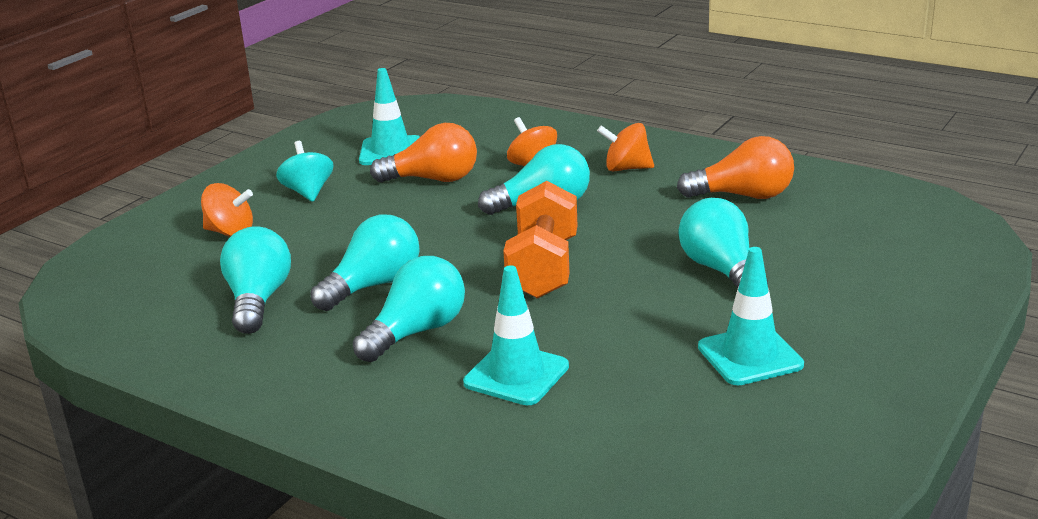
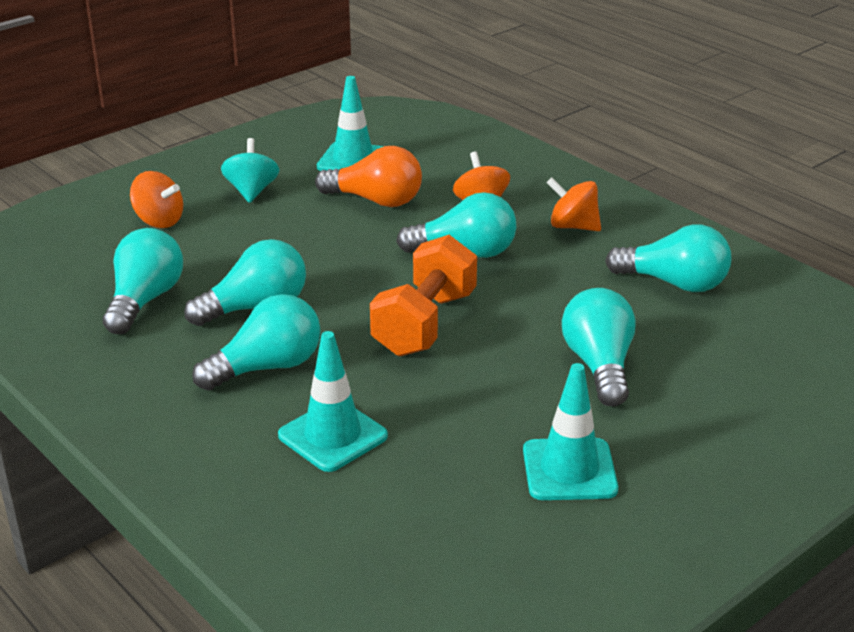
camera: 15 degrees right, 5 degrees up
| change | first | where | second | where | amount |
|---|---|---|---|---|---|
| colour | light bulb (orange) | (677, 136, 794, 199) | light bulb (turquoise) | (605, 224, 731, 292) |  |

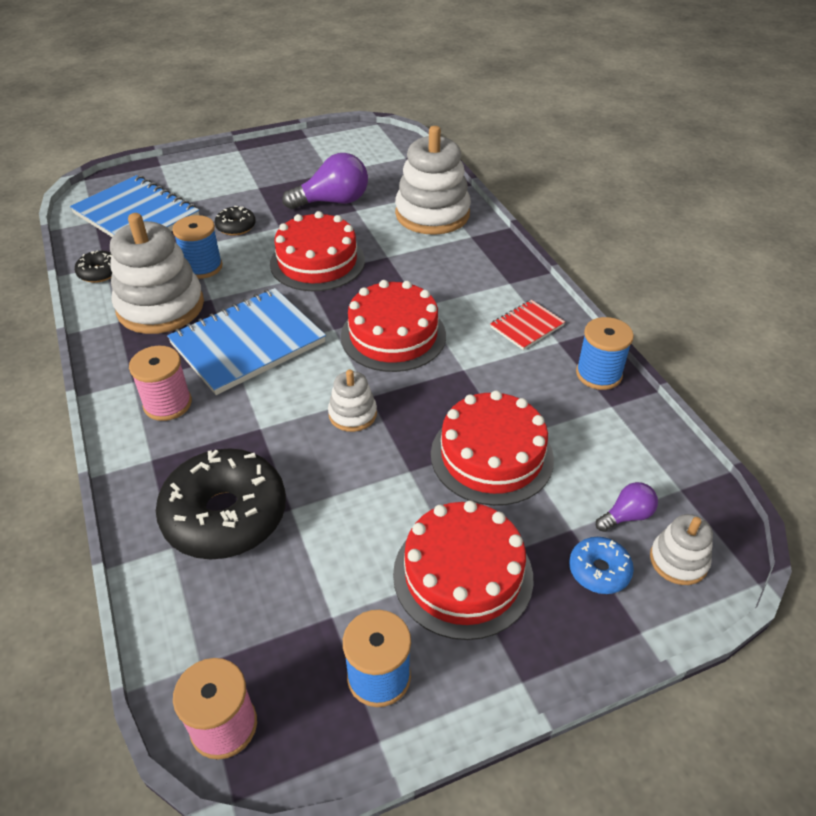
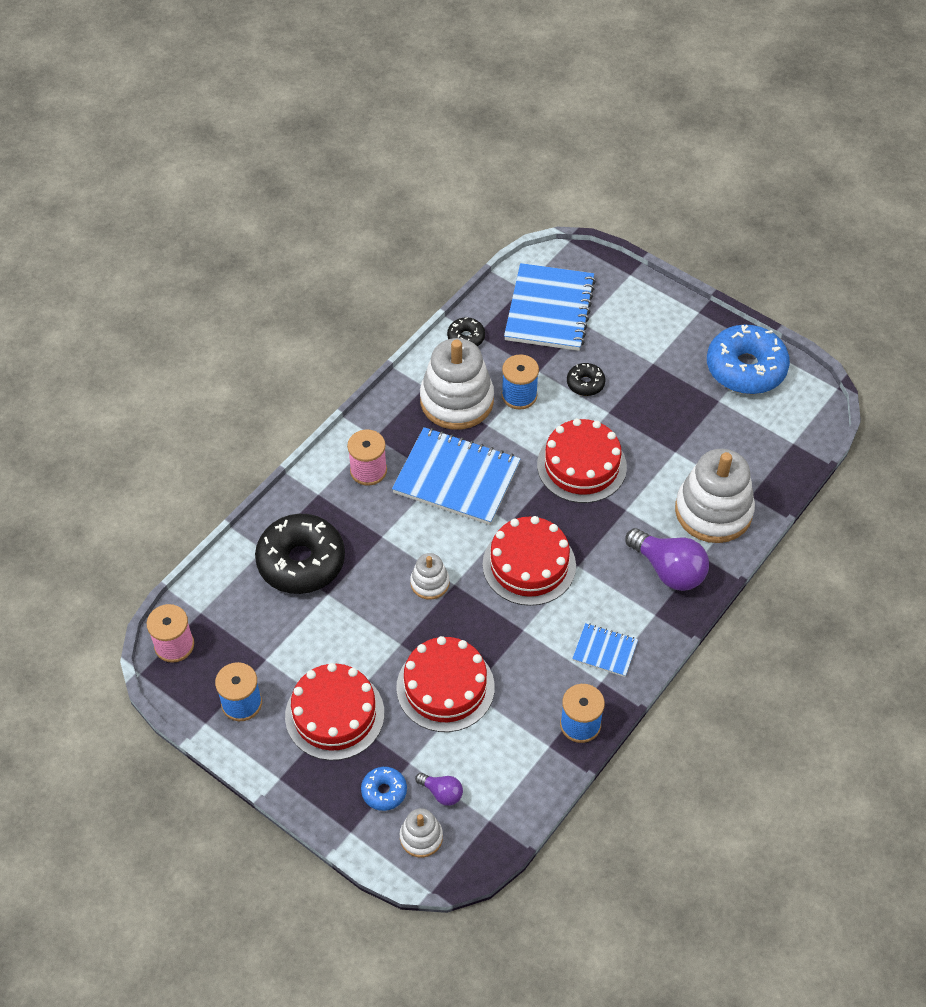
camera: 60 degrees right, 10 degrees up
| change | first | where | second | where | amount |
|---|---|---|---|---|---|
| appeared |  |  | donut (blue) | (707, 324, 790, 394) |  |
| relocated | light bulb (purple) | (282, 153, 368, 209) |  | (625, 528, 709, 591) |  |
| colour | notebook (red) | (490, 300, 565, 350) | notebook (blue) | (572, 623, 638, 677) |  |

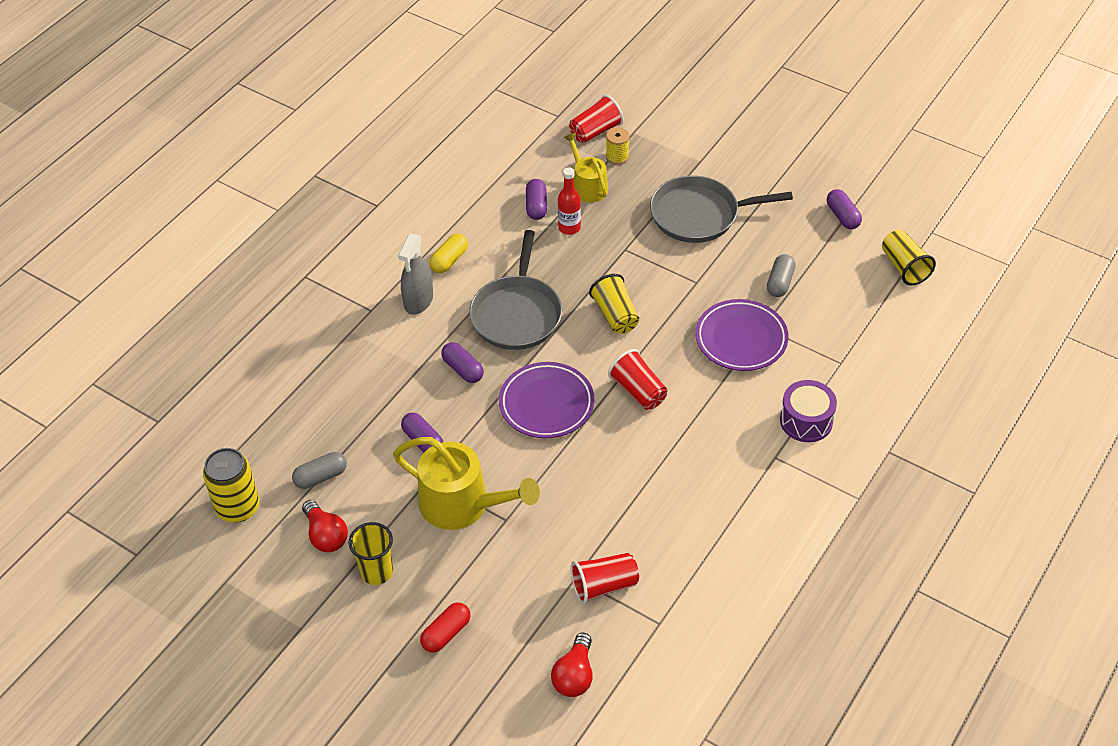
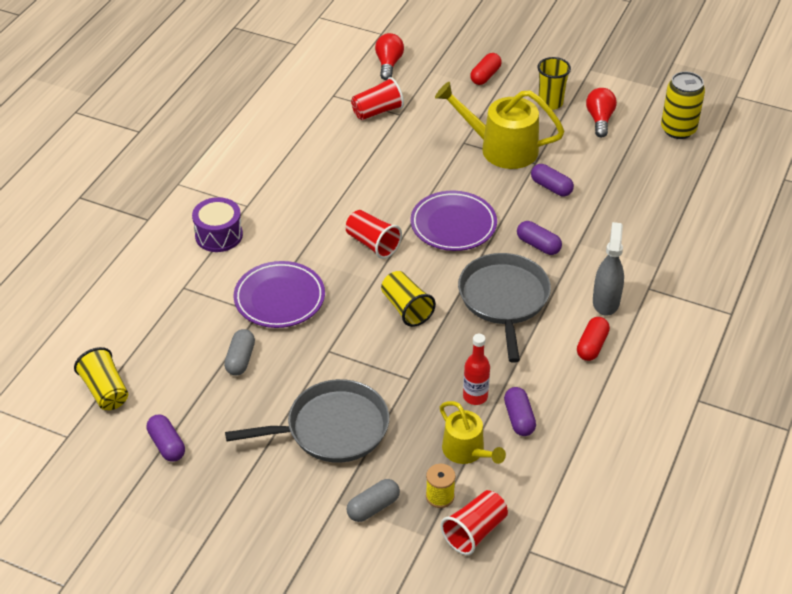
camera: 170 degrees right, 5 degrees down
| change | first | where | second | where | amount |
|---|---|---|---|---|---|
| relocated | capsule (grey) | (292, 452, 347, 489) |  | (346, 479, 400, 522) |  |
| colour | capsule (yellow) | (429, 234, 468, 273) | capsule (red) | (577, 317, 610, 361) |  |
| spun | light bulb (red) | (302, 500, 348, 552) |  | (586, 88, 617, 138) | 45 degrees clockwise |

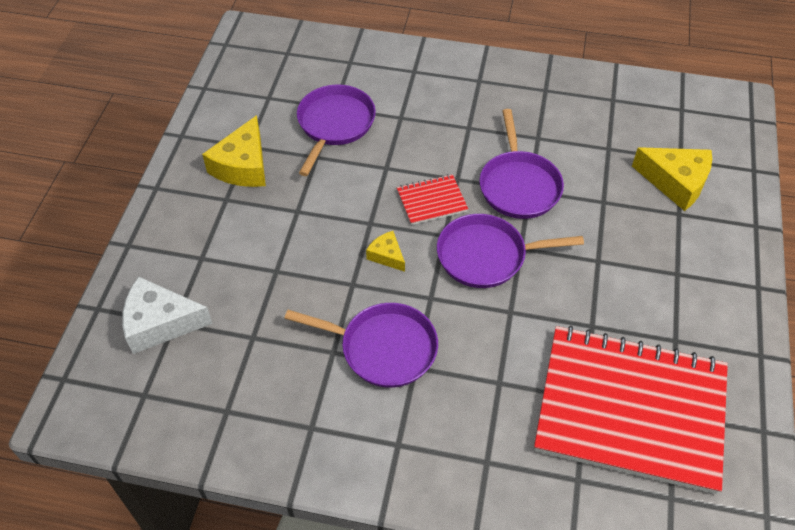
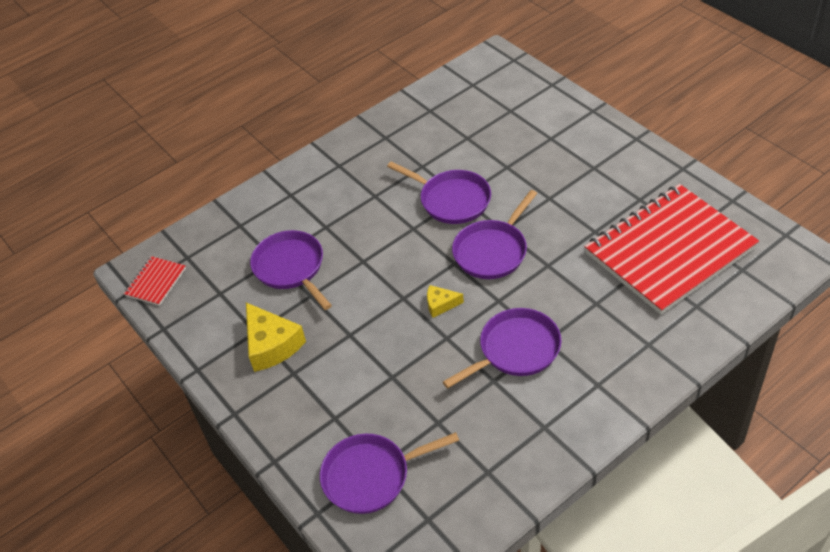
camera: 45 degrees left, 5 degrees down
| change | first | where | second | where | amount |
|---|---|---|---|---|---|
| missing | cheese (yellow) | (632, 147, 712, 211) |  |  |  |
| relocated | notebook (red) | (397, 174, 468, 225) |  | (124, 256, 186, 306) |  |
| exchanged | cheese (white) | (122, 277, 212, 354) | pan (purple) | (320, 432, 459, 514) |  |

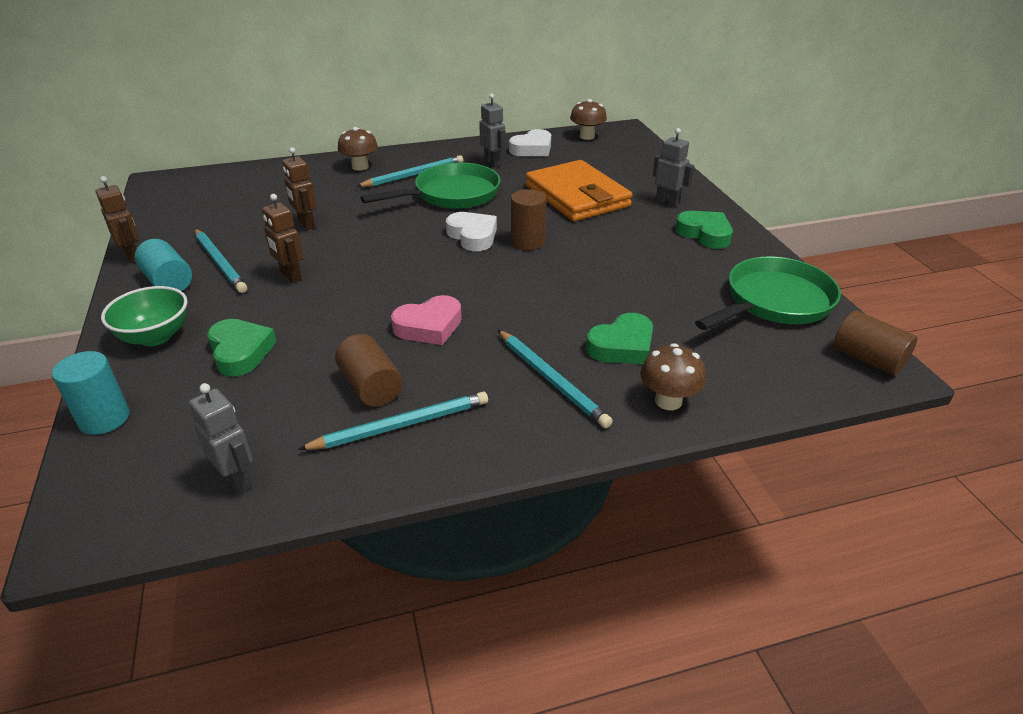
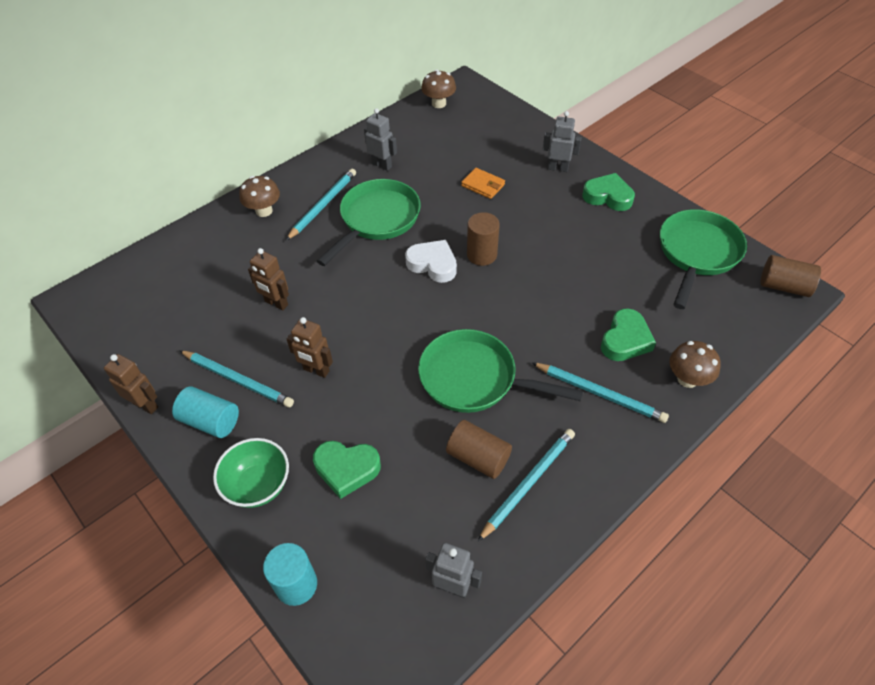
camera: 25 degrees left, 15 degrees up
| change | first | where | second | where | amount |
|---|---|---|---|---|---|
| missing | heart (white) | (509, 129, 551, 156) |  |  |  |
| exchanged | heart (pink) | (391, 295, 462, 345) | pan (green) | (418, 329, 583, 413) |  |
| spun | heart (green) | (207, 319, 277, 377) |  | (313, 441, 381, 499) | 150 degrees clockwise |
| size | wallet (orange) | (526, 160, 633, 221) |  | (461, 168, 505, 199) | x0.43 |

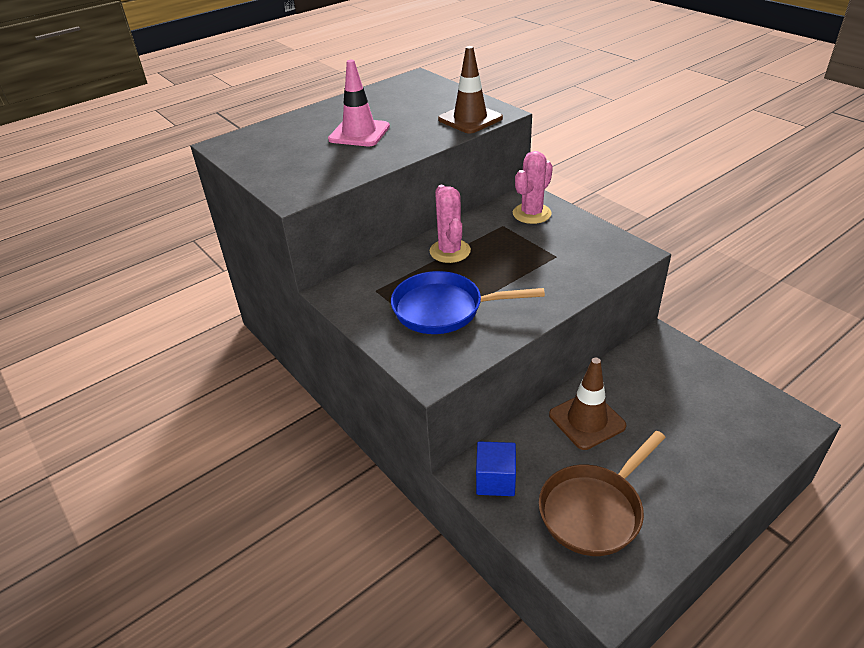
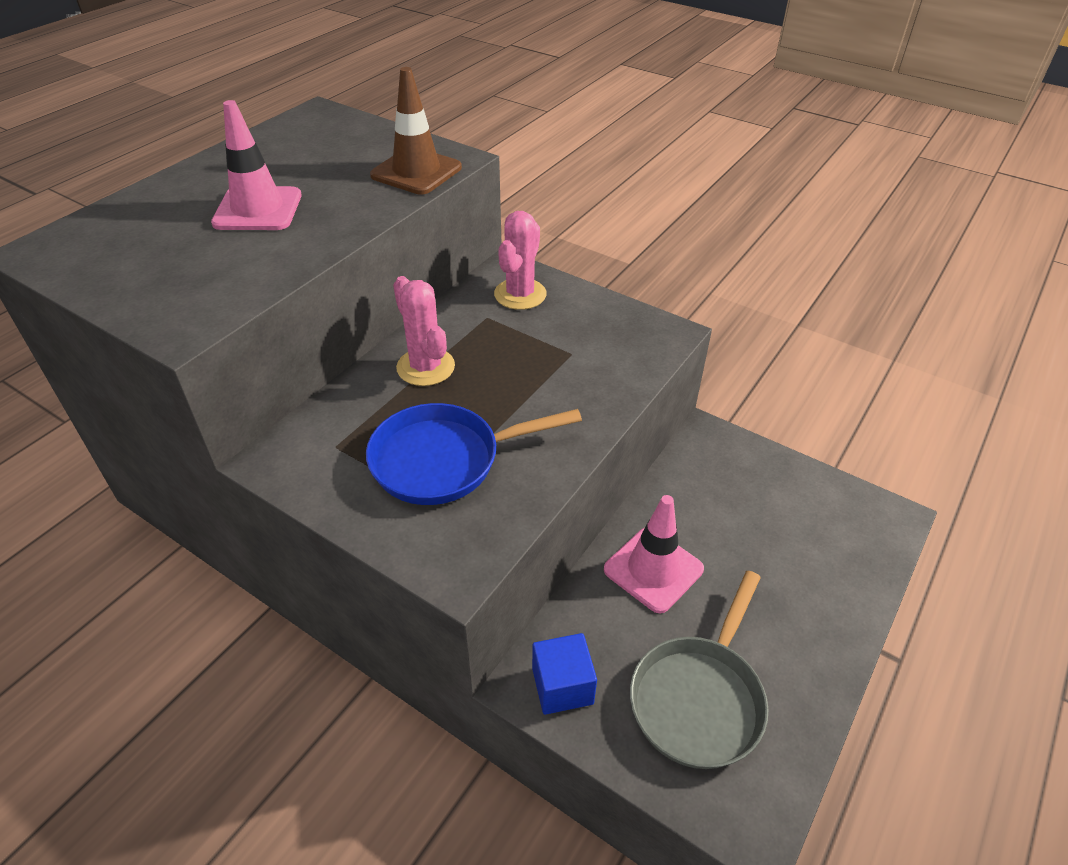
camera: 20 degrees left, 5 degrees up
| change | first | where | second | where | amount |
|---|---|---|---|---|---|
| colour | pan (brown) | (539, 431, 666, 556) | pan (grey) | (630, 570, 769, 769) |  |
| colour | traffic cone (brown) | (549, 358, 627, 450) | traffic cone (pink) | (604, 495, 704, 613) |  |

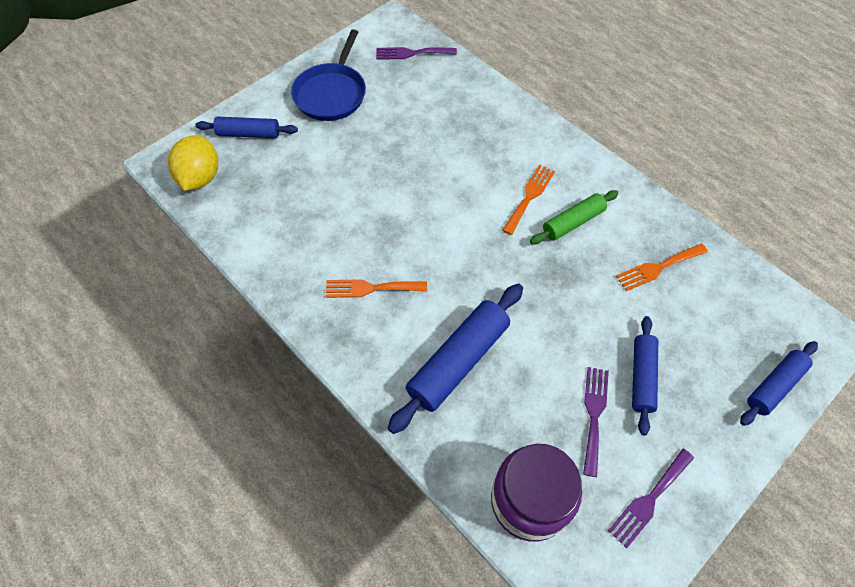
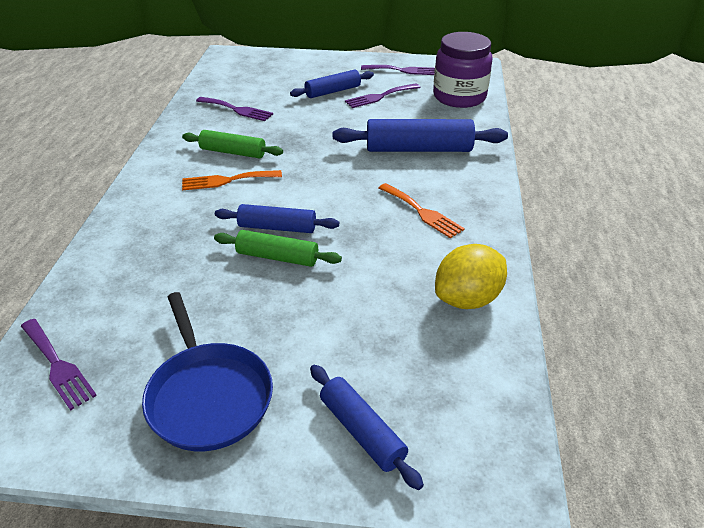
camera: 130 degrees left, 20 degrees down
| change | first | where | second | where | amount |
|---|---|---|---|---|---|
| appeared |  |  | rolling pin (green) | (214, 230, 342, 267) |  |
| relocated | lemon (yellow) | (168, 135, 218, 191) |  | (435, 244, 507, 309) |  |
| relocated | rolling pin (blue) | (740, 341, 818, 426) |  | (215, 204, 339, 233) |  |
| colour | fork (orange) | (616, 244, 708, 291) | fork (purple) | (196, 97, 273, 121) |  |
| spun | pan (blue) | (291, 29, 366, 121) |  | (142, 292, 273, 451) | 90 degrees clockwise |

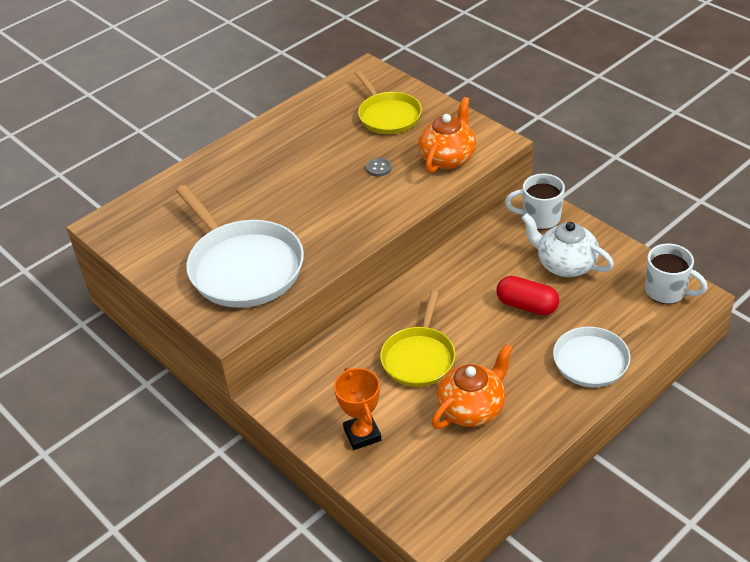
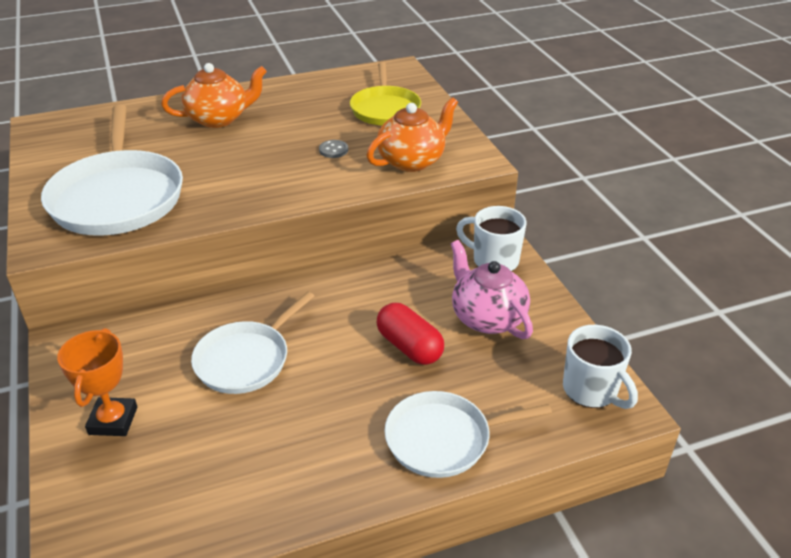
camera: 20 degrees right, 5 degrees down
| change | first | where | second | where | amount |
|---|---|---|---|---|---|
| relocated | teapot (orange) | (432, 344, 513, 429) |  | (161, 63, 267, 128) |  |
| colour | pan (yellow) | (380, 291, 456, 387) | pan (white) | (191, 292, 314, 394) |  |
| colour | teapot (white) | (522, 213, 614, 277) | teapot (pink) | (451, 240, 533, 339) |  |

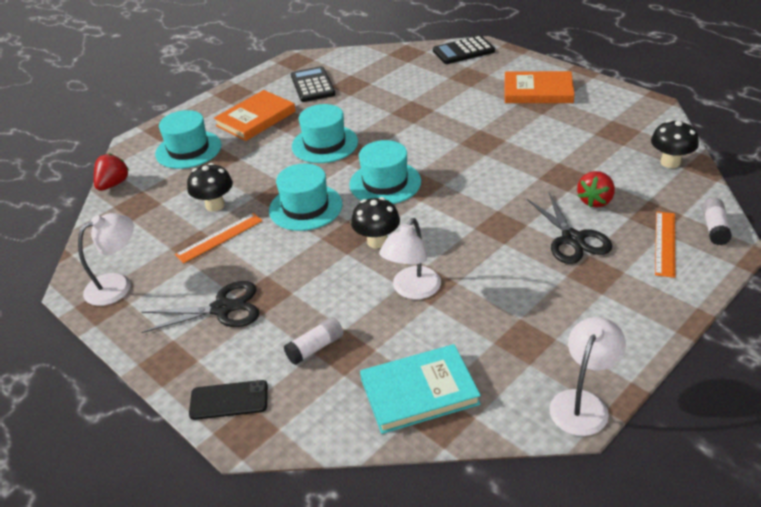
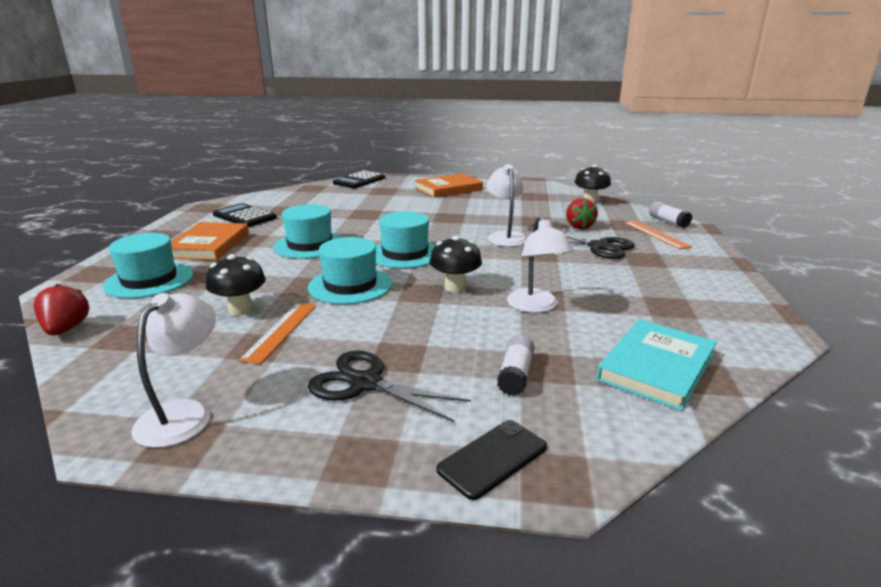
camera: 40 degrees left, 15 degrees down
| change | first | where | second | where | amount |
|---|---|---|---|---|---|
| relocated | lamp (white) | (549, 317, 626, 436) |  | (487, 164, 527, 247) |  |
| spun | scissors (black) | (141, 281, 259, 333) |  | (308, 350, 471, 422) | 105 degrees counterclockwise |

